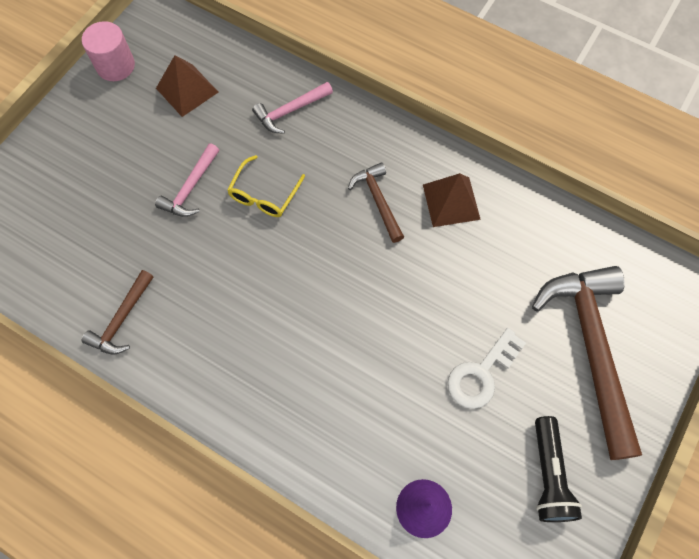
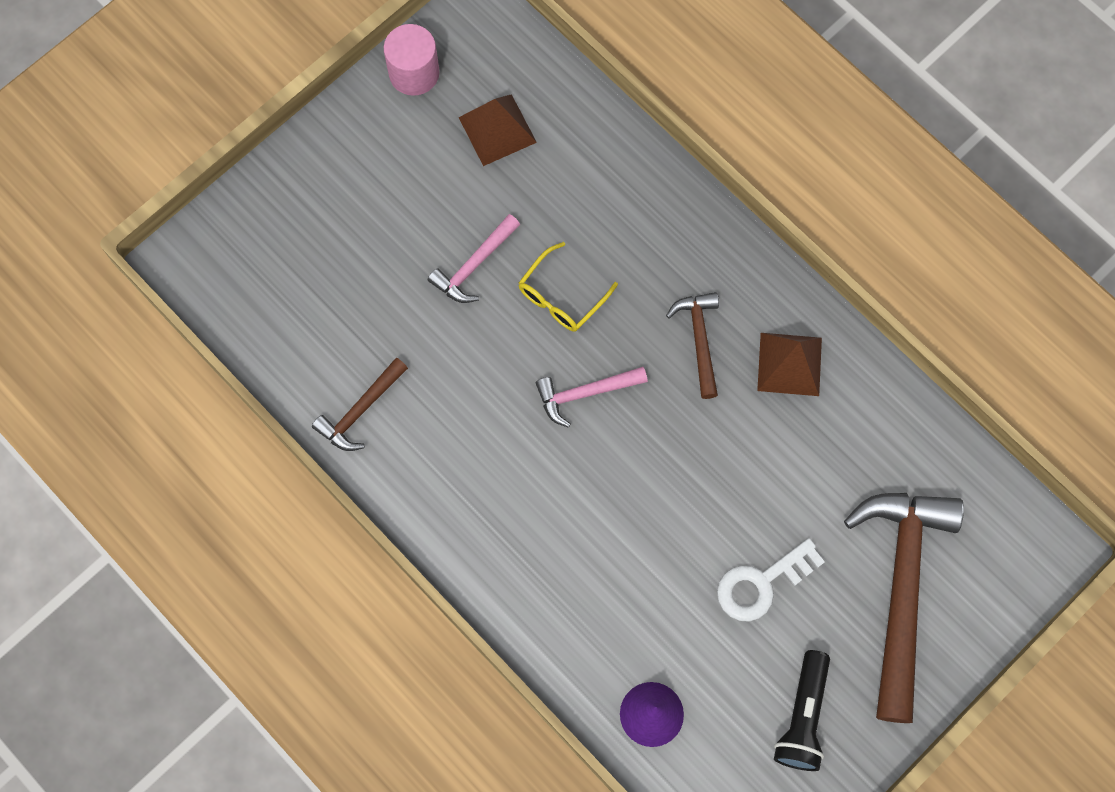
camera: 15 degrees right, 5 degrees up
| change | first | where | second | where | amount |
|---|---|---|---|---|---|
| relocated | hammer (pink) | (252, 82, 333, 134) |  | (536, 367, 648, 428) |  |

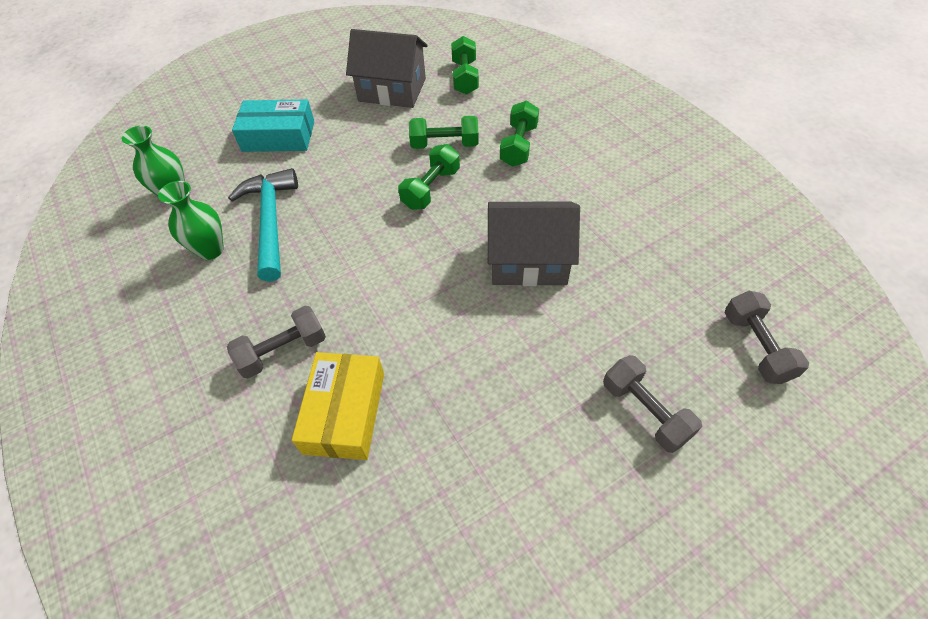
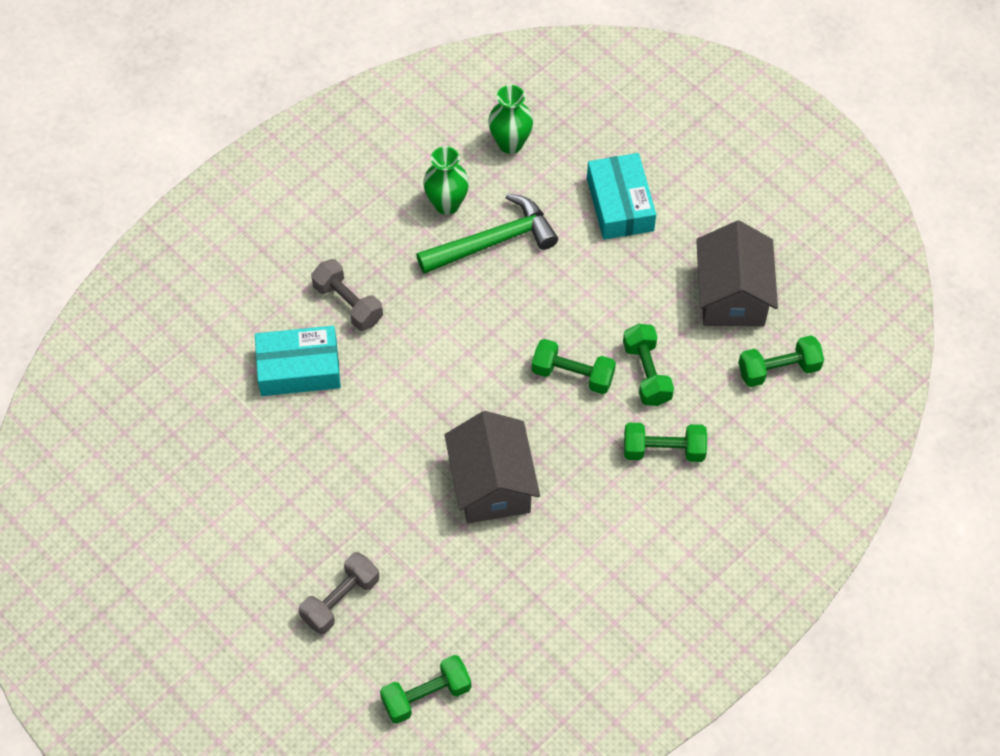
camera: 75 degrees right, 5 degrees up
| change | first | where | second | where | amount |
|---|---|---|---|---|---|
| colour | hammer (turquoise) | (228, 168, 298, 282) | hammer (green) | (416, 194, 558, 274) |  |
| colour | box (yellow) | (292, 352, 384, 460) | box (turquoise) | (255, 326, 341, 396) |  |
| colour | dumbbell (grey) | (725, 291, 809, 384) | dumbbell (green) | (380, 655, 471, 724) |  |

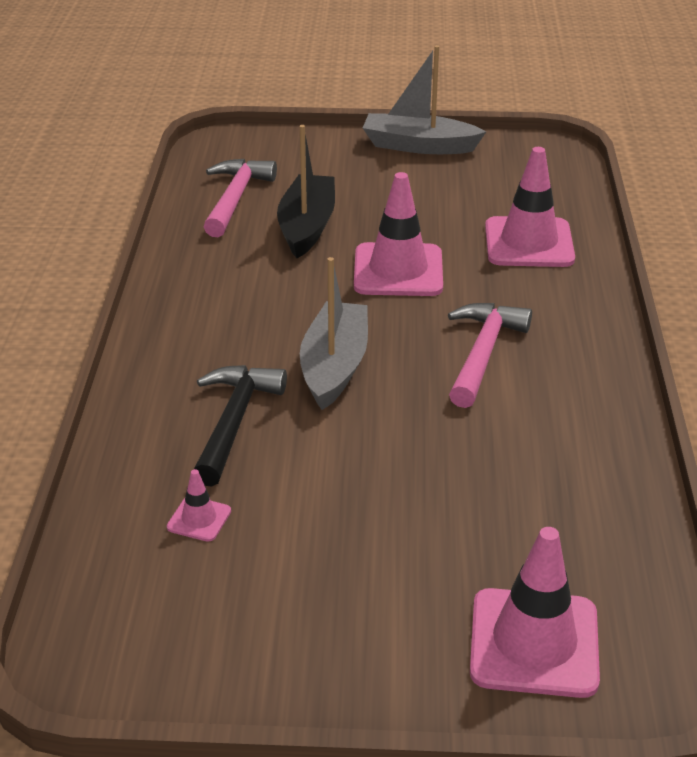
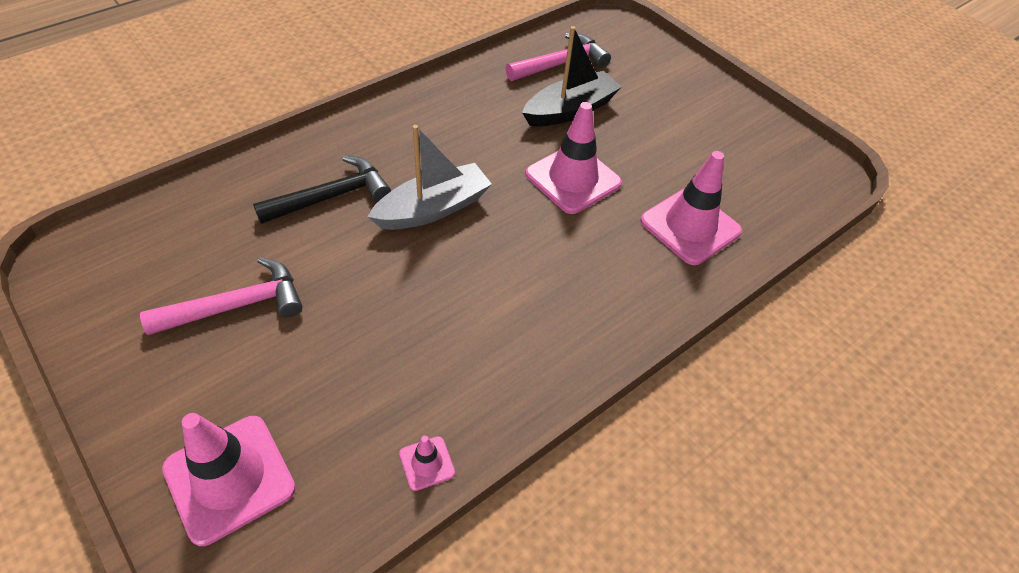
camera: 45 degrees right, 15 degrees up
| change | first | where | second | where | amount |
|---|---|---|---|---|---|
| missing | boat (grey) | (363, 45, 486, 154) |  |  |  |
| relocated | traffic cone (pink) | (167, 469, 231, 542) |  | (399, 436, 455, 491) |  |
| relocated | hammer (pink) | (448, 303, 532, 408) |  | (140, 257, 302, 335) |  |

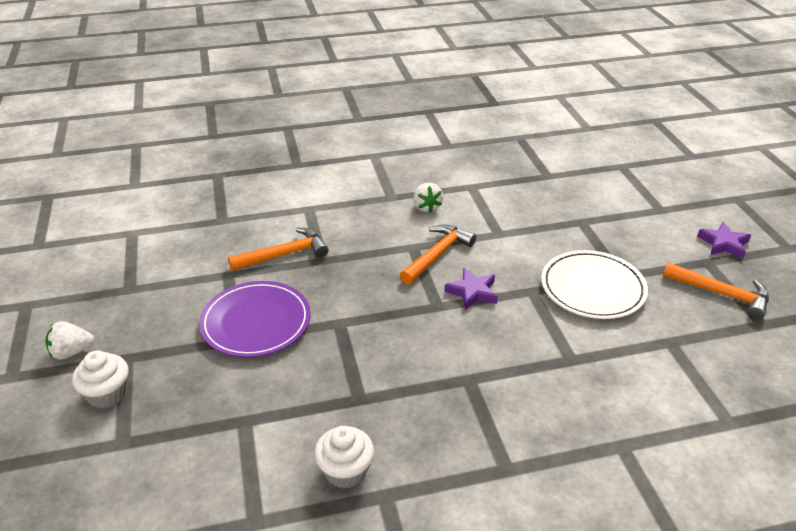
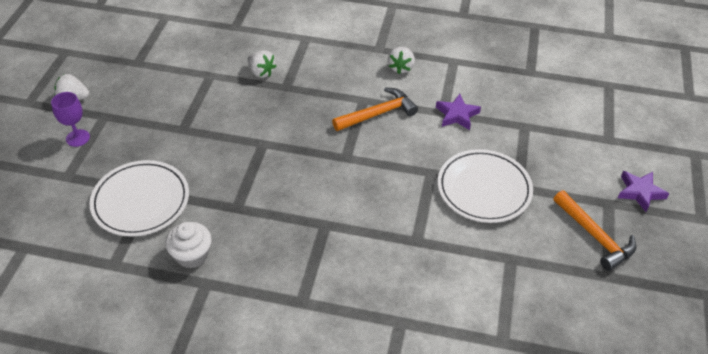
camera: 25 degrees right, 10 degrees up
| change | first | where | second | where | amount |
|---|---|---|---|---|---|
| missing | plate (purple) | (199, 281, 311, 357) |  |  |  |
| appeared |  |  | plate (white) | (89, 160, 189, 237) |  |
| relocated | star (purple) | (444, 268, 498, 310) |  | (436, 94, 481, 130) |  |
| exchanged | cupcake (white) | (72, 351, 128, 408) | goblet (purple) | (51, 92, 90, 147) |  |
| exchanged | hammer (orange) | (228, 227, 329, 271) | strawberry (white) | (248, 50, 276, 78) |  |

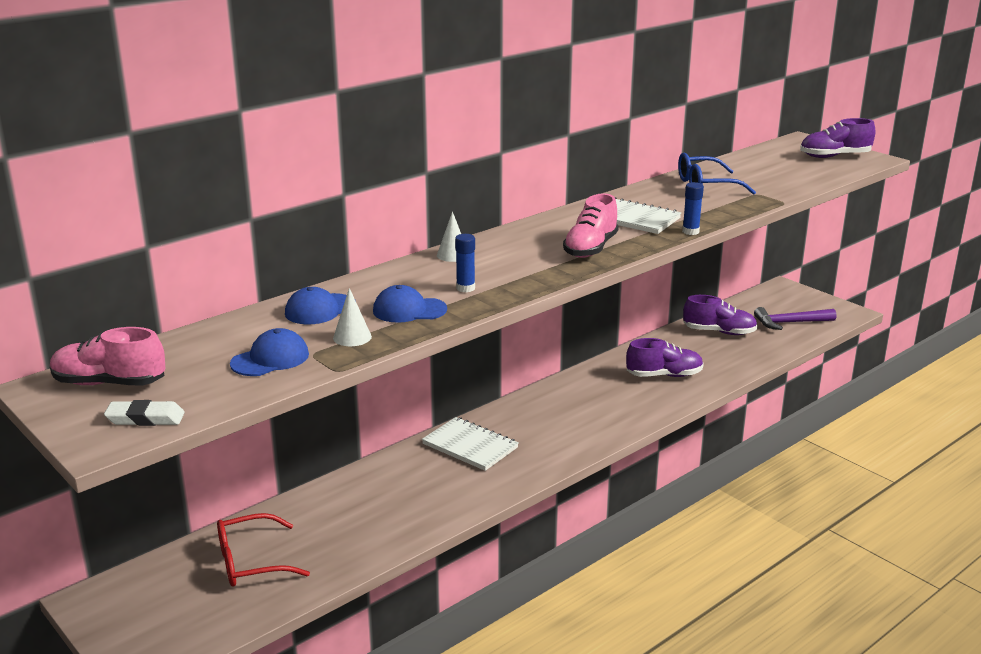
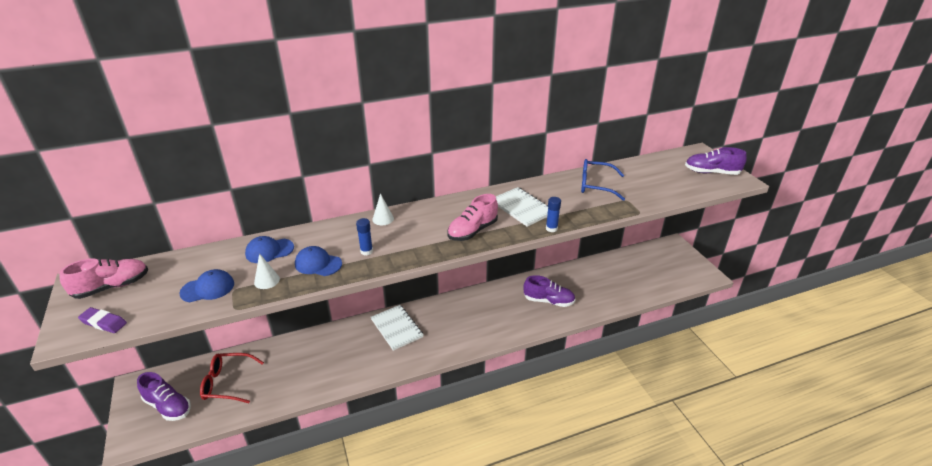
camera: 20 degrees right, 10 degrees up
| change | first | where | second | where | amount |
|---|---|---|---|---|---|
| missing | hammer (purple) | (754, 307, 836, 330) |  |  |  |
| relocated | shoe (purple) | (683, 295, 758, 335) |  | (137, 372, 191, 421) |  |
| colour | eraser (white) | (104, 400, 185, 426) | eraser (purple) | (78, 307, 127, 333) |  |
| spun | shoe (pink) | (50, 327, 165, 386) |  | (59, 258, 148, 299) | 120 degrees clockwise |

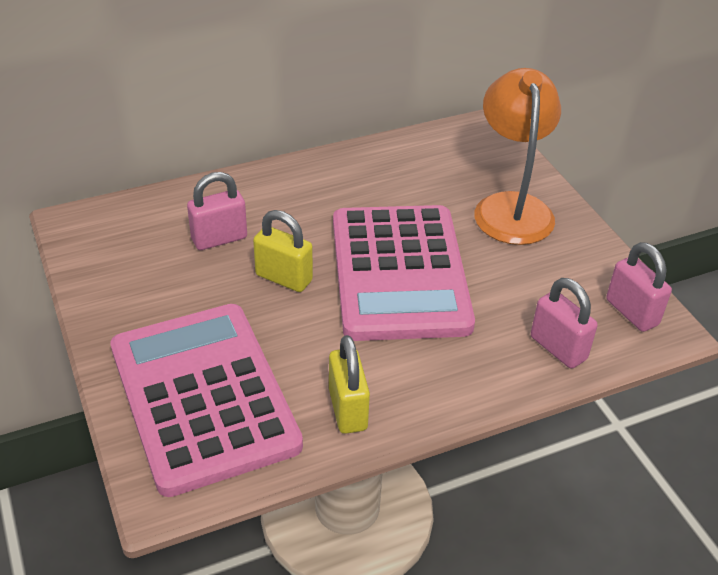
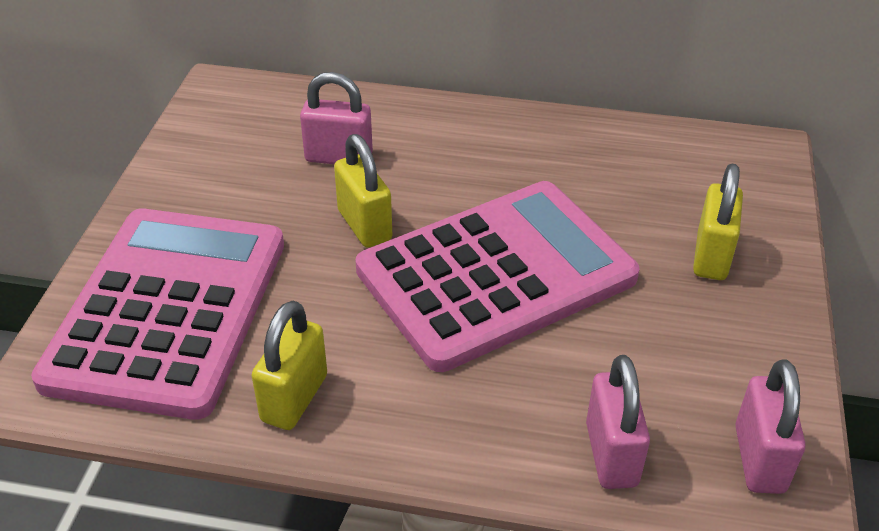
camera: 35 degrees right, 0 degrees up
| change | first | where | second | where | amount |
|---|---|---|---|---|---|
| exchanged | lamp (orange) | (474, 68, 561, 245) | padlock (yellow) | (693, 163, 743, 280) |  |
| spun | calculator (pink) | (333, 205, 475, 341) |  | (355, 181, 640, 372) | 150 degrees counterclockwise |

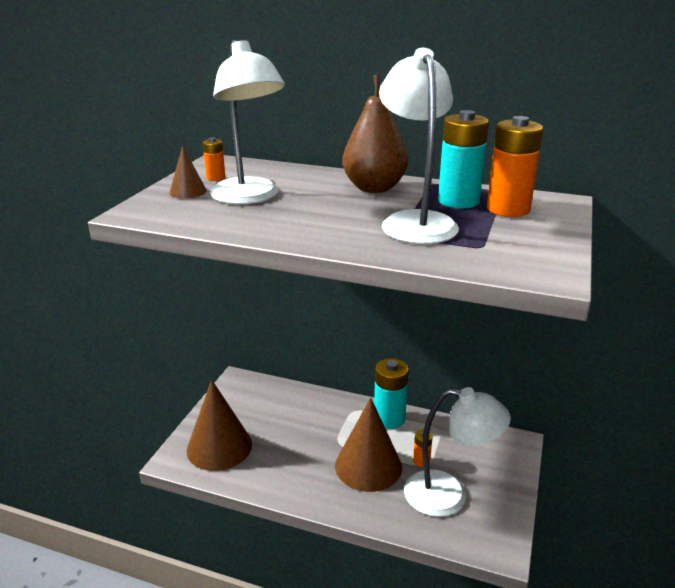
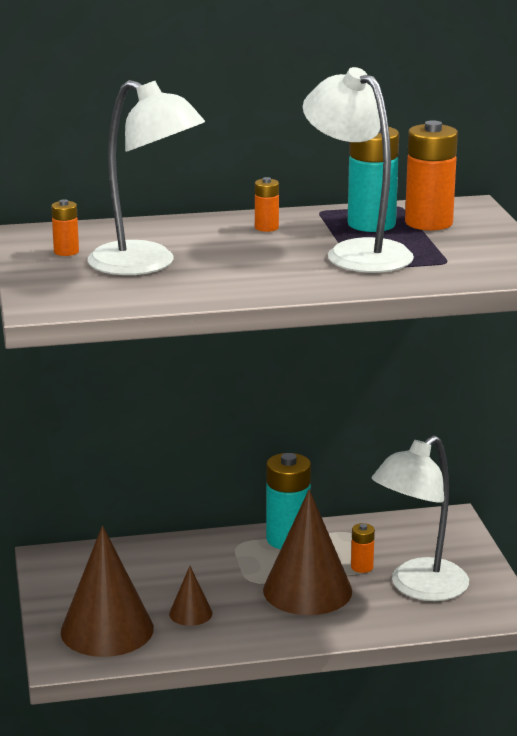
camera: 30 degrees left, 5 degrees down
| change | first | where | second | where | amount |
|---|---|---|---|---|---|
| relocated | cone (brown) | (169, 145, 207, 198) |  | (169, 566, 213, 626) |  |
| exchanged | pear (brown) | (342, 74, 408, 193) | battery (orange) | (255, 177, 279, 232) |  |
| spun | lamp (white) | (404, 387, 511, 517) |  | (372, 436, 469, 601) | 150 degrees clockwise |

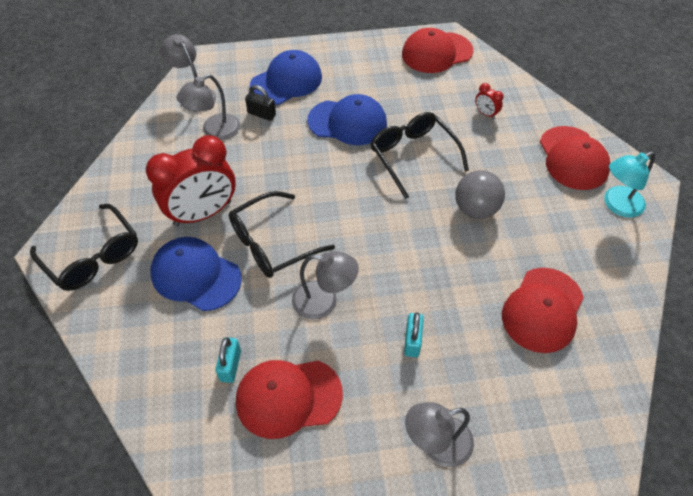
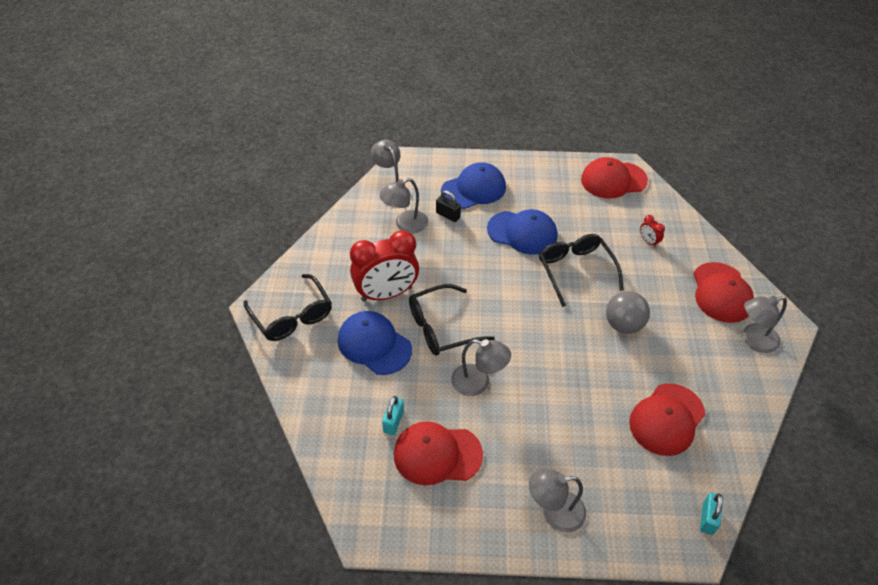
camera: 10 degrees right, 5 degrees down
| change | first | where | second | where | amount |
|---|---|---|---|---|---|
| relocated | padlock (turquoise) | (404, 312, 424, 357) |  | (700, 493, 723, 535) |  |
| colour | lamp (turquoise) | (604, 151, 655, 218) | lamp (grey) | (743, 296, 787, 353) |  |

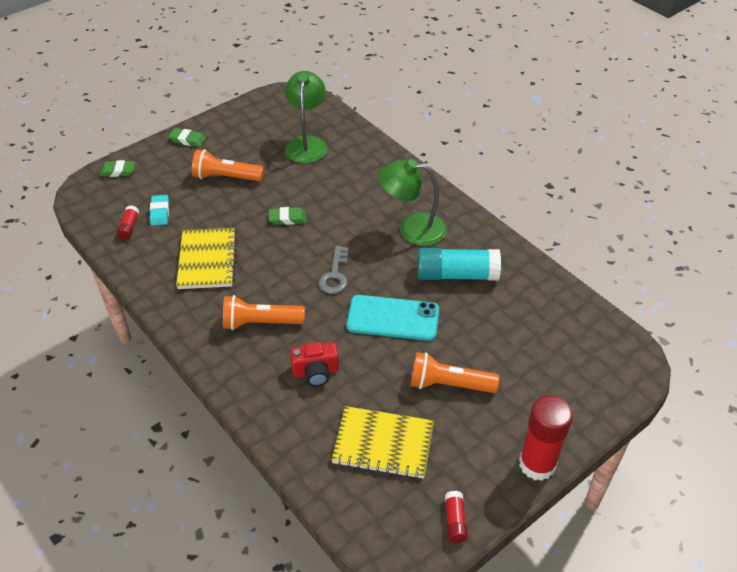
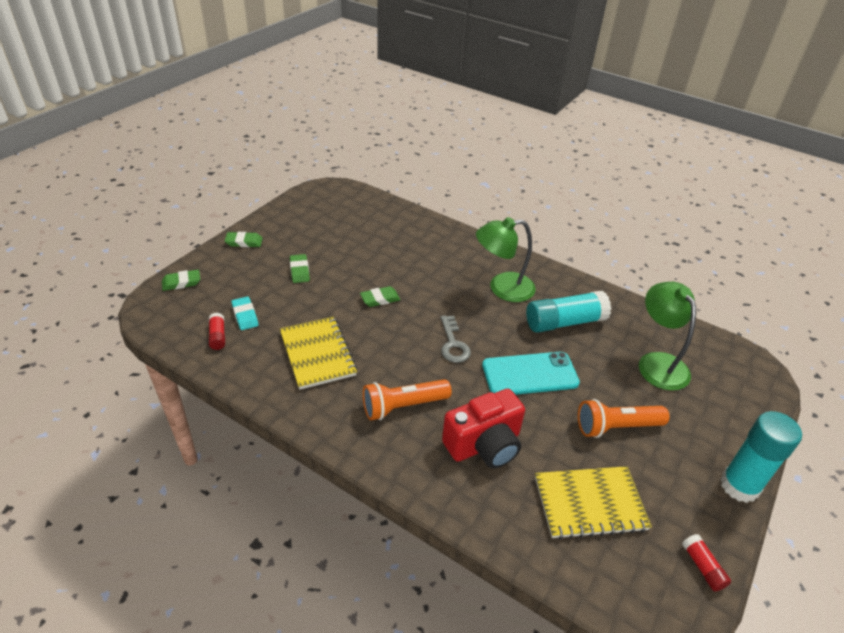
camera: 20 degrees left, 5 degrees down
| change | first | where | second | where | amount |
|---|---|---|---|---|---|
| relocated | lamp (green) | (285, 71, 328, 163) |  | (639, 282, 696, 391) |  |
| exchanged | flashlight (orange) | (192, 149, 264, 181) | eraser (green) | (290, 254, 310, 283) |  |
| colour | glue stick (red) | (519, 395, 573, 481) | glue stick (turquoise) | (720, 411, 802, 503) |  |
| size | camera (red) | (290, 342, 339, 386) |  | (442, 389, 525, 469) | x1.55 |

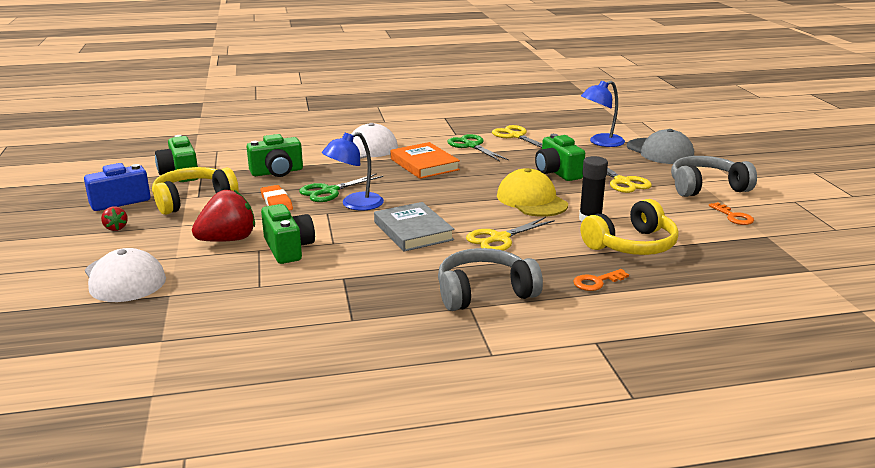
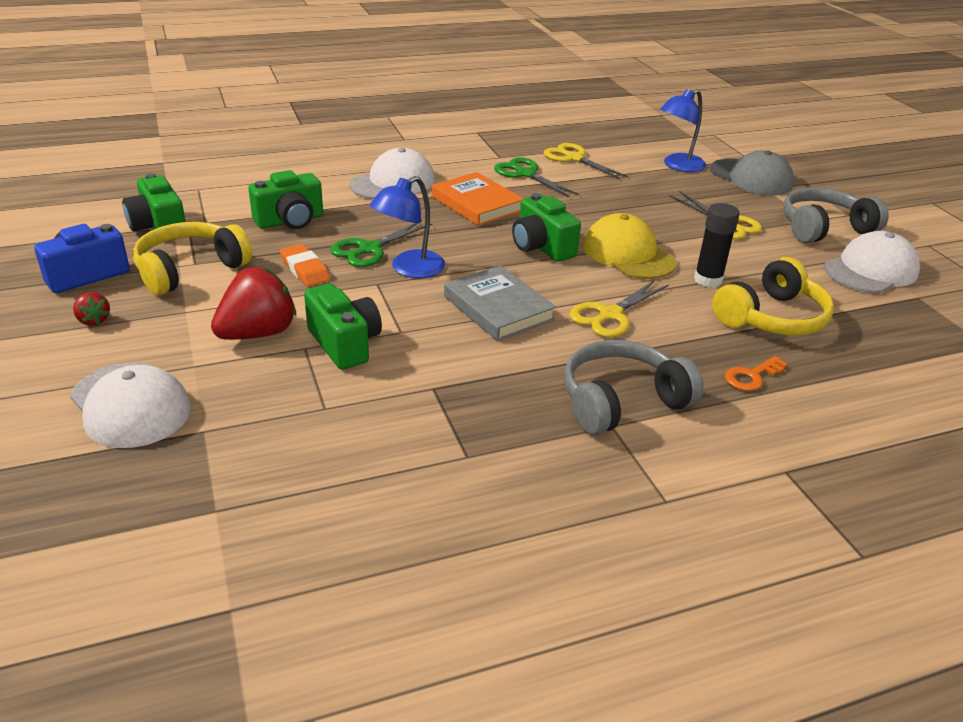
camera: 10 degrees left, 10 degrees up
| change | first | where | second | where | amount |
|---|---|---|---|---|---|
| relocated | camera (green) | (535, 134, 585, 181) |  | (512, 193, 581, 262) |  |
| exchanged | key (orange) | (709, 202, 754, 225) | cap (white) | (824, 231, 920, 293) |  |

